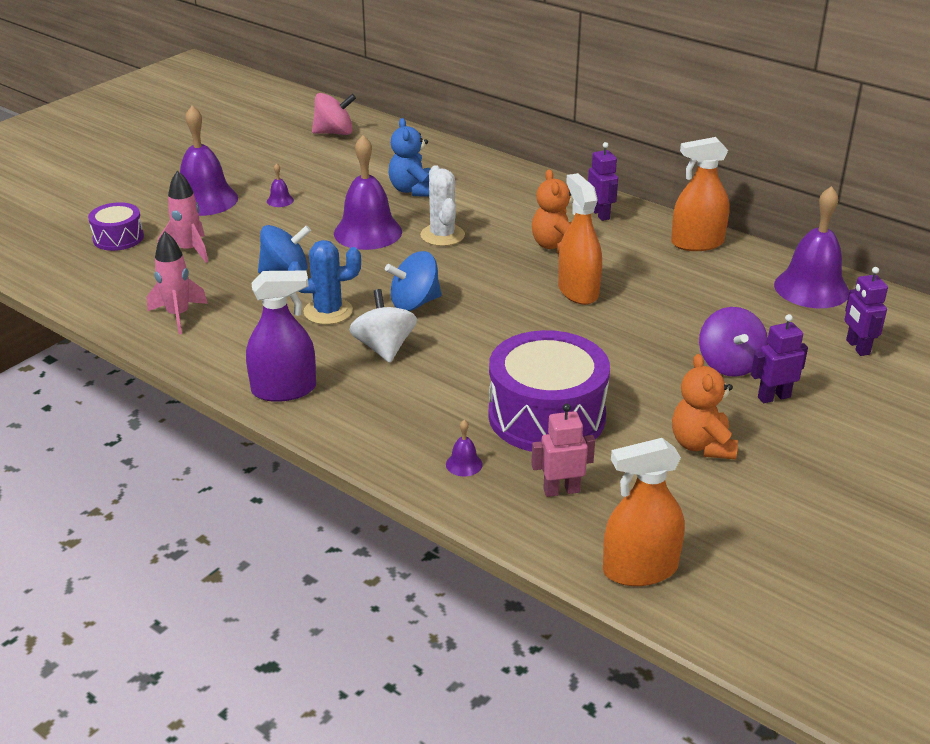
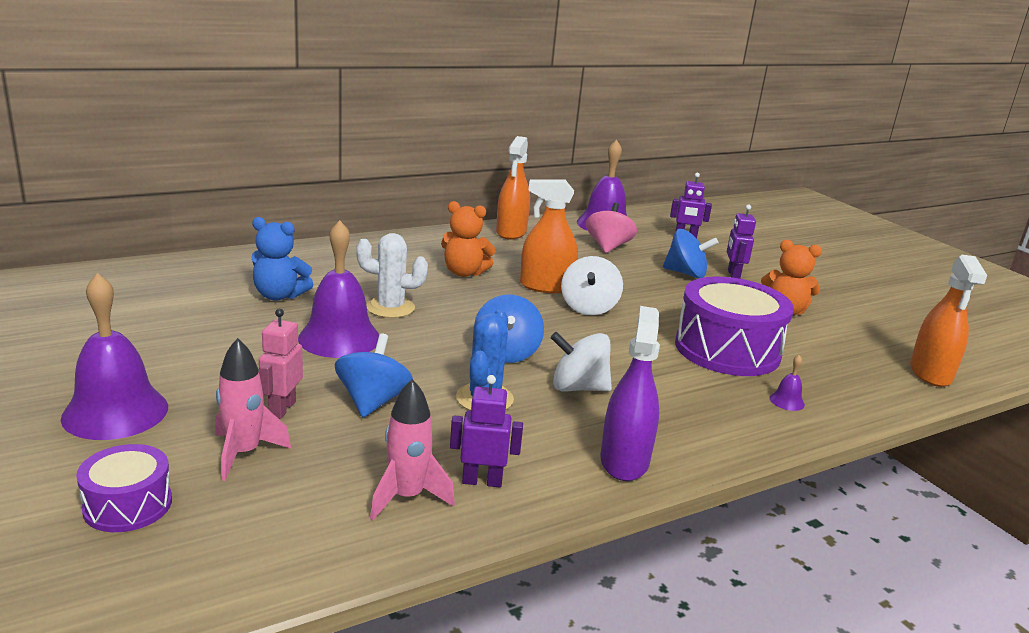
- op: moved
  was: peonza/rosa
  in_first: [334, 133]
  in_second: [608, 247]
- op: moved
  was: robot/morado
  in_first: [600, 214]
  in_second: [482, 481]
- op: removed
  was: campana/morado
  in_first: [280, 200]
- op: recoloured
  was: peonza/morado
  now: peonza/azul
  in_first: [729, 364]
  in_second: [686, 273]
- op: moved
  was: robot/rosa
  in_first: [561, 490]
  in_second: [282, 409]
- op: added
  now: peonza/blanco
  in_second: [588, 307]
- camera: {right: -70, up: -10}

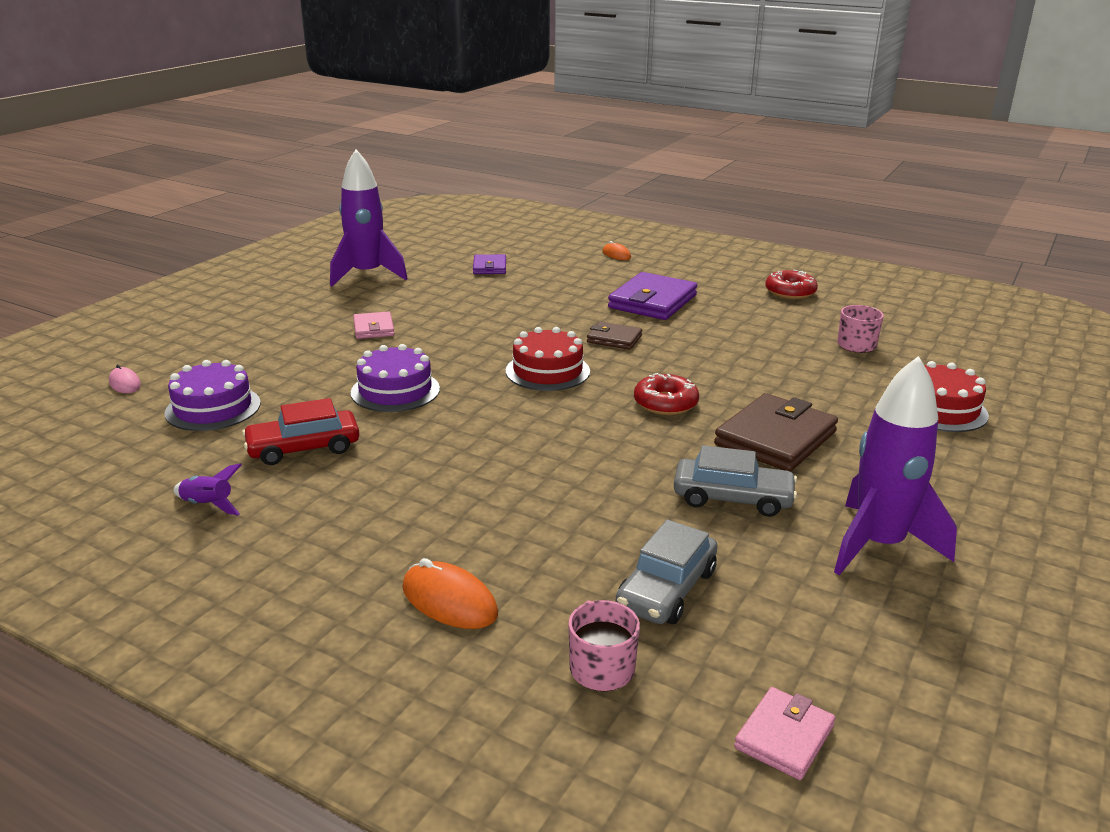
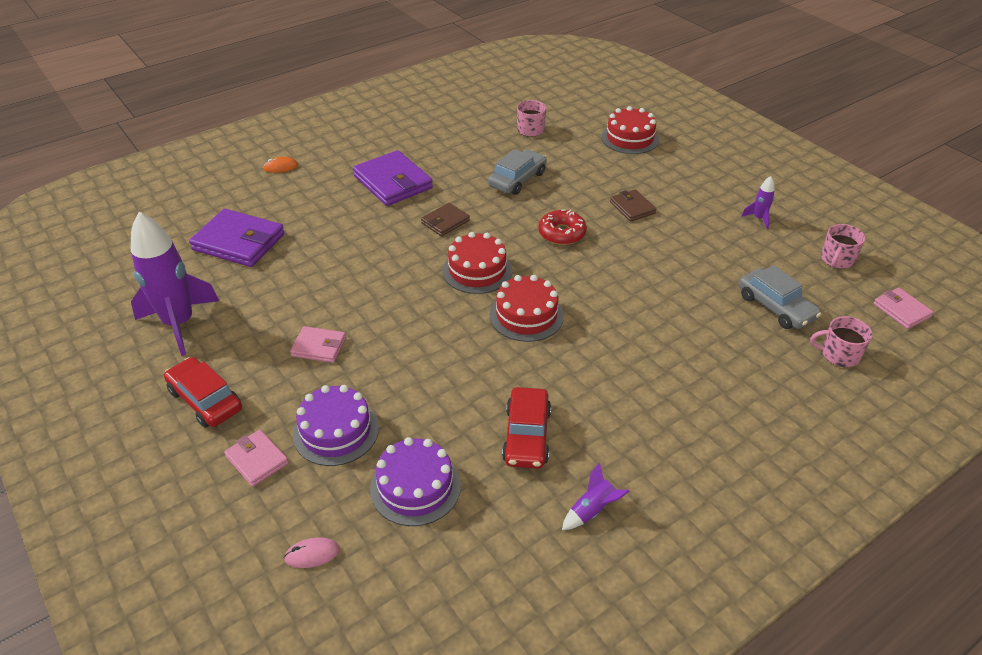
- op: resized
  was: cartera/morado
  in_first: [489, 267]
  in_second: [239, 242]
  ratio: 1.82
- op: removed
  was: rosquilla/rojo
  in_first: [790, 292]
- op: moved
  was: tarta/morado
  in_first: [395, 390]
  in_second: [336, 431]
- op: resized
  was: cohete/morado
  in_first: [879, 545]
  in_second: [758, 218]
  ratio: 0.43
- op: resized
  was: cartera/marrón
  in_first: [775, 438]
  in_second: [632, 208]
  ratio: 0.55
- op: moved
  was: coche/gris
  in_first: [732, 498]
  in_second: [517, 179]
- op: removed
  was: ratón/naranja
  in_first: [449, 601]
- op: added
  now: taza/rosa
  in_second: [837, 259]
- op: added
  now: tarta/rojo
  in_second: [526, 315]
- op: added
  now: coche/rojo
  in_second: [205, 400]
- op: added
  now: cartera/rosa
  in_second: [257, 460]
- camera: {right: -65, up: 15}

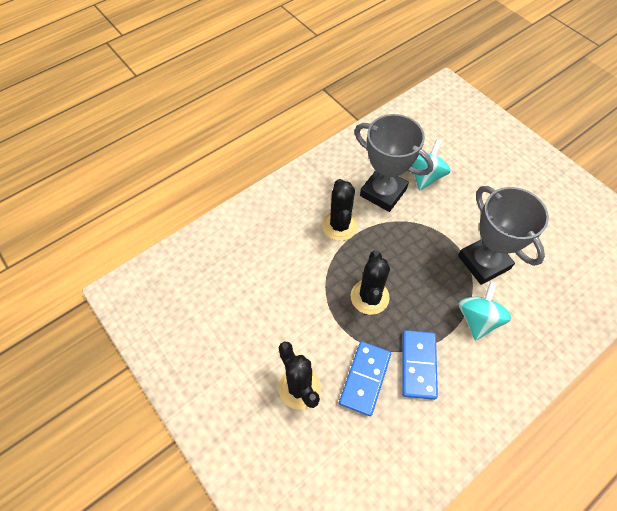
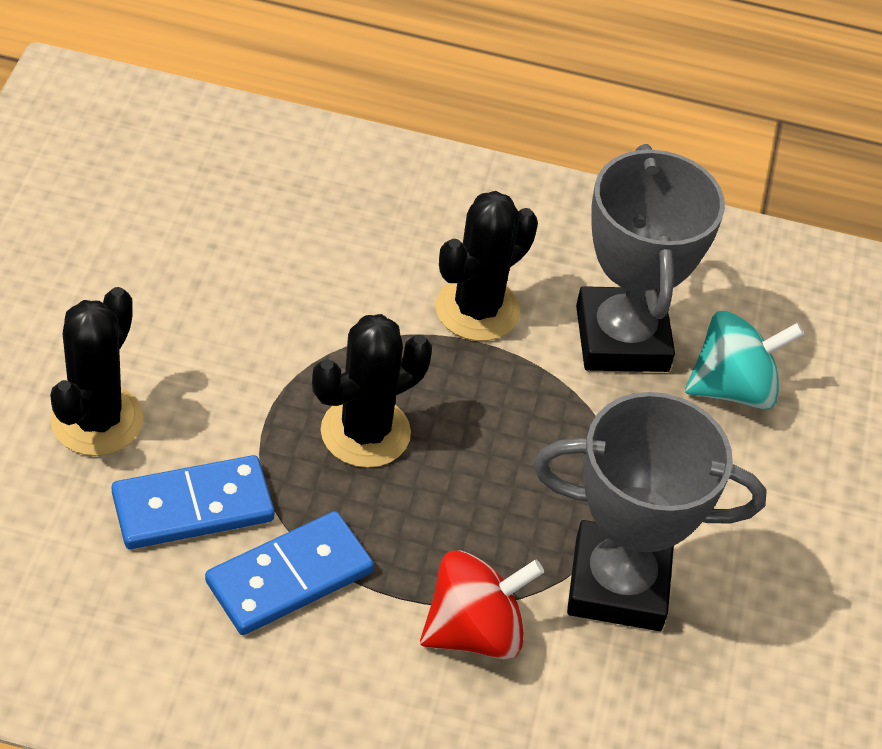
- op: turned
  was: trofeo/gris
  in_first: [484, 262]
  in_second: [618, 584]
  clockwise: 75
- op: recoloured
  was: peonza/turquesa
  now: peonza/rojo
  in_first: [478, 319]
  in_second: [474, 631]
- camera: {right: 45, up: -10}

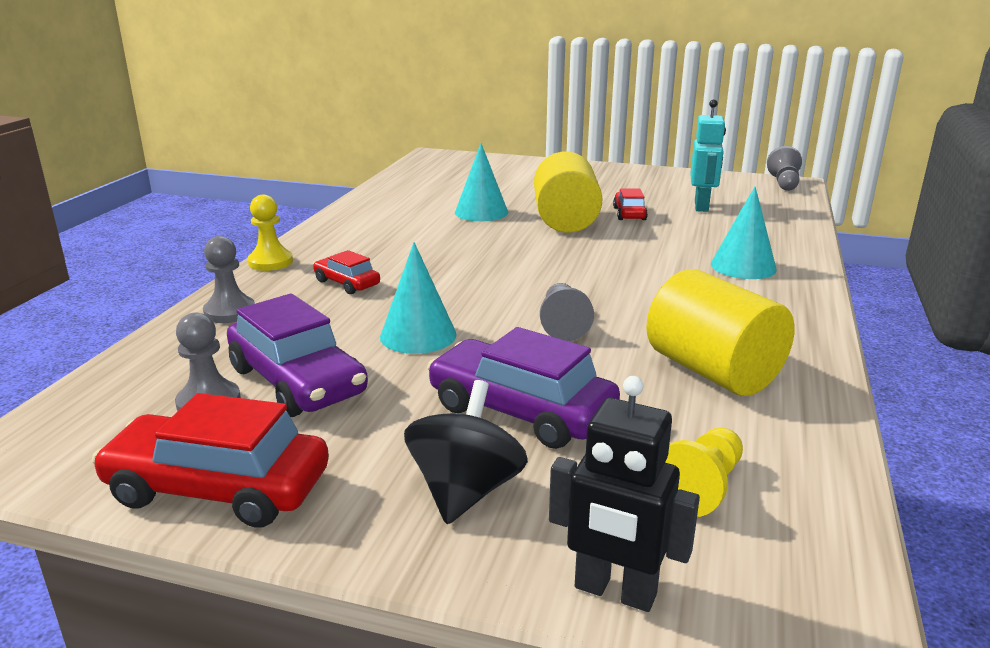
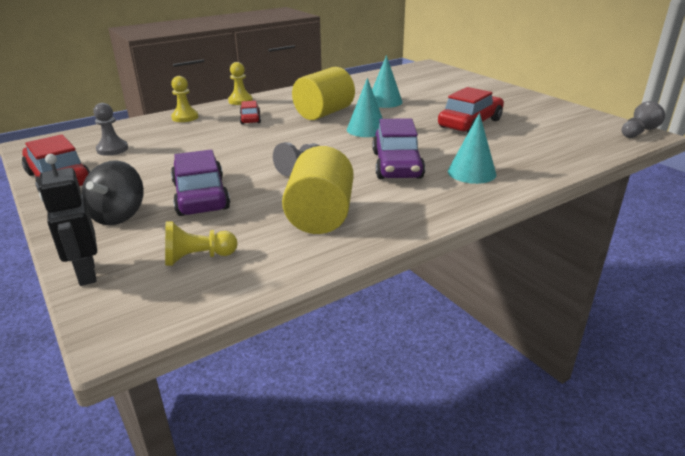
- op: removed
  was: robot/turquesa
  in_first: [701, 206]
- op: moved
  was: cilindro/amarillo
  in_first: [565, 221]
  in_second: [324, 113]
- op: resized
  was: coche/rojo
  in_first: [629, 214]
  in_second: [470, 123]
  ratio: 1.87
- op: recoloured
  was: peón/gris
  now: peón/amarillo
  in_first: [230, 312]
  in_second: [185, 117]
- op: moved
  was: cono/turquesa
  in_first: [418, 335]
  in_second: [366, 129]
- op: moved
  was: coche/morado
  in_first: [297, 381]
  in_second: [397, 165]
- op: turned
  was: peonza/negro
  in_first: [465, 491]
  in_second: [118, 215]
  clockwise: 135
- camera: {right: 40, up: 5}

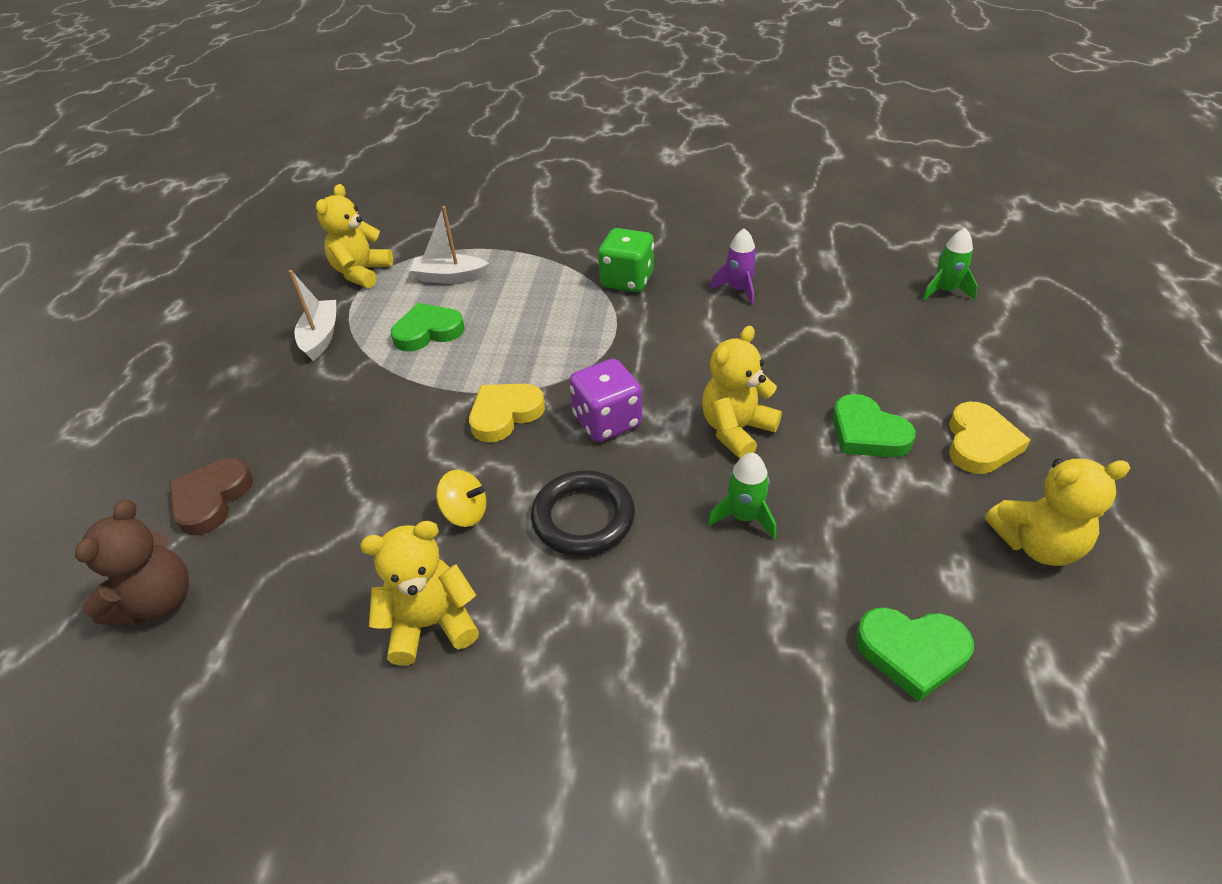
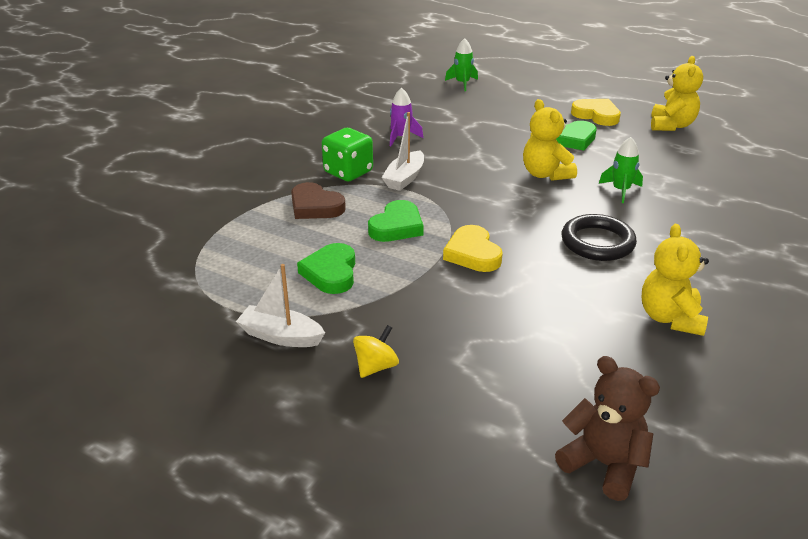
- op: removed
  was: osito/amarillo
  in_first: [362, 273]
- op: moved
  was: barco/blanco
  in_first: [450, 277]
  in_second: [404, 178]
- op: removed
  was: dado/morado
  in_first: [607, 421]
- op: moved
  was: corazón/marrón
  in_first: [211, 499]
  in_second: [315, 206]
- op: moved
  was: peonza/amarillo
  in_first: [465, 513]
  in_second: [376, 366]
- op: moved
  was: corazón/verde
  in_first: [912, 652]
  in_second: [397, 226]
- camera: {right: -70, up: -10}

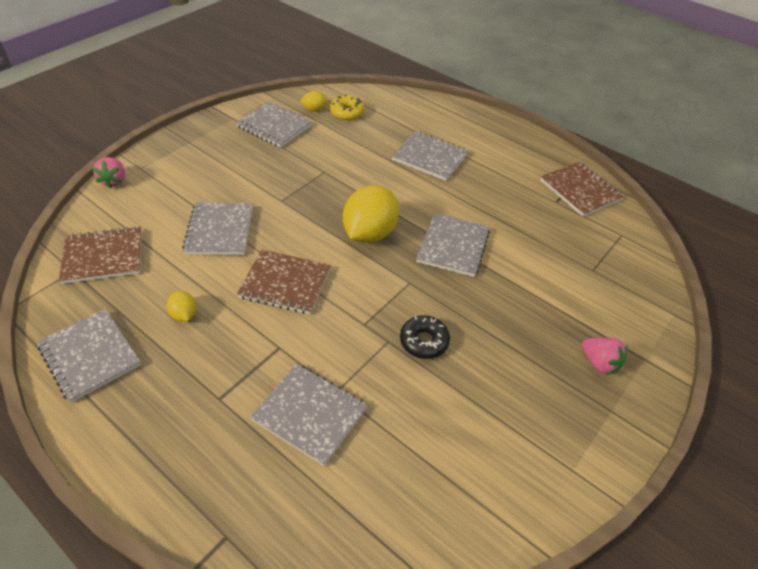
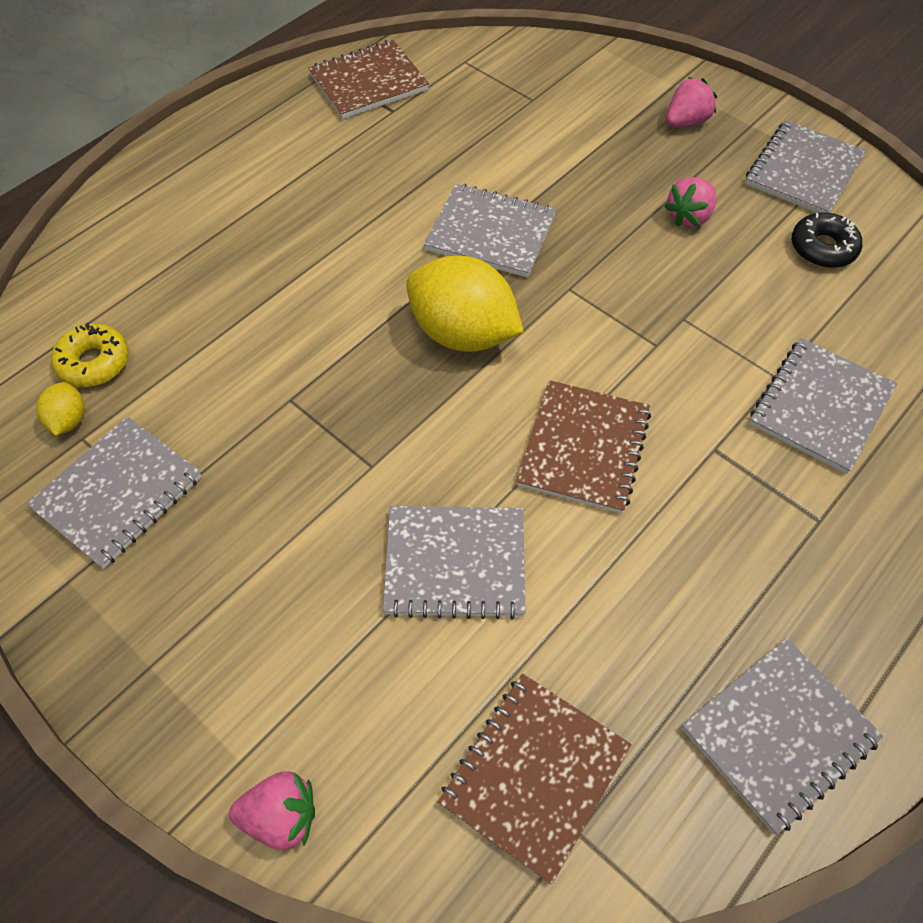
- op: moved
  was: cuaderno/gris
  in_first: [429, 157]
  in_second: [803, 171]
- op: turned
  was: cuaderno/marrón
  in_first: [103, 257]
  in_second: [534, 775]
  clockwise: 45
- op: removed
  was: limón/amarillo
  in_first: [184, 314]
- op: moved
  was: rosquilla/negro
  in_first: [424, 341]
  in_second: [822, 248]
- op: added
  now: fresa/rosa
  in_second: [689, 217]
- camera: {right: -85, up: 10}

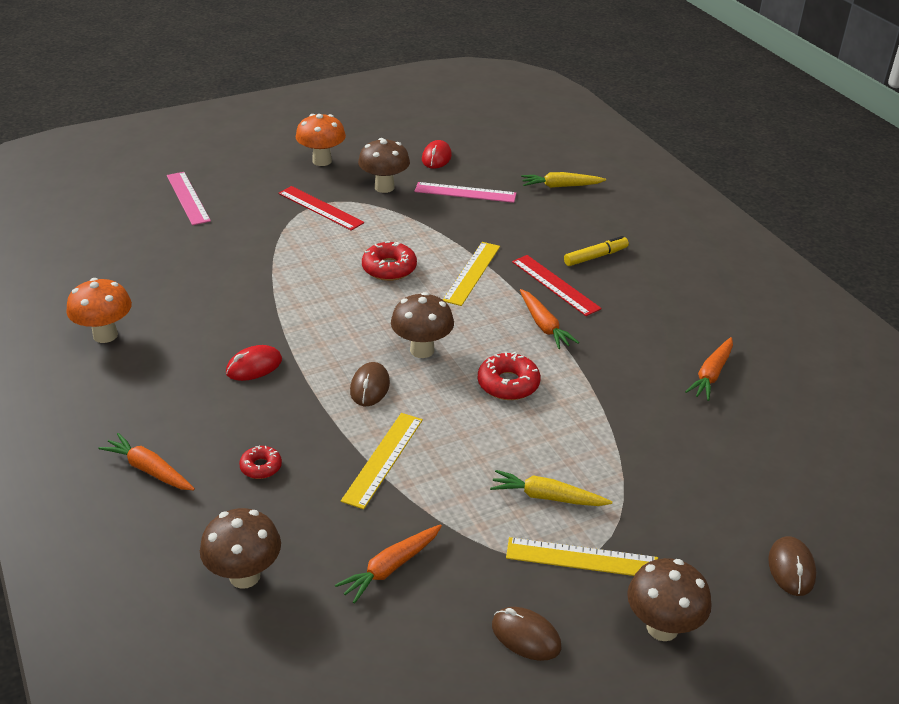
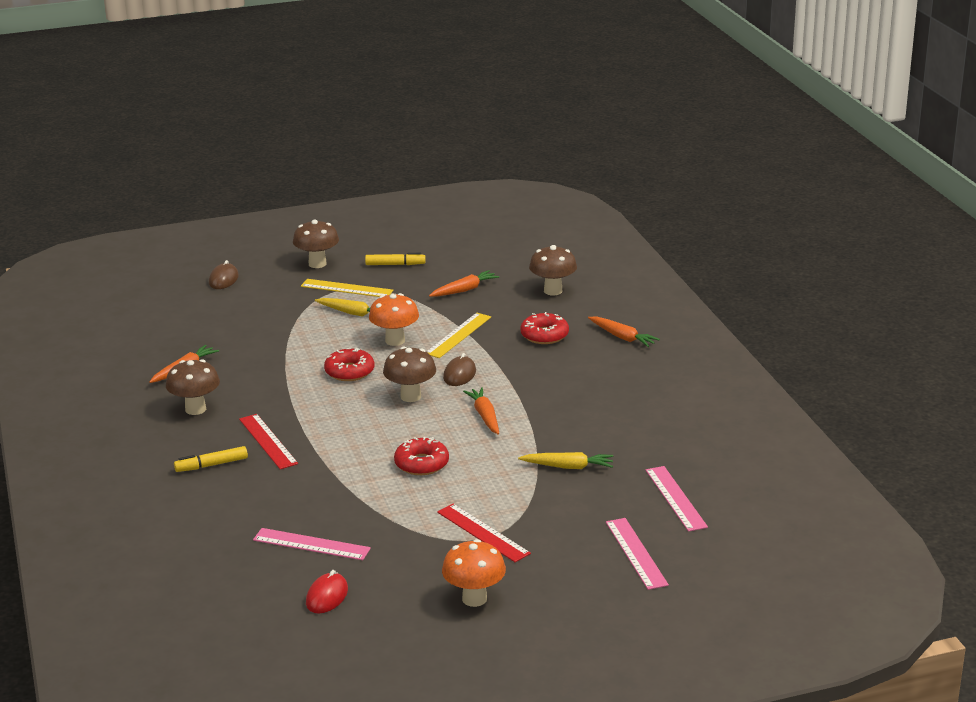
- op: moved
  was: seta/marrón
  in_first: [384, 187]
  in_second: [195, 409]
- op: moved
  was: zanahoria/amarillo
  in_first: [560, 186]
  in_second: [568, 467]
- op: removed
  was: regla/amarillo
  in_first: [472, 273]
- op: moved
  was: seta/naranja
  in_first: [105, 335]
  in_second: [395, 341]
- op: moved
  was: zanahoria/naranja
  in_first: [544, 325]
  in_second: [485, 416]
- op: removed
  was: ratón/rojo
  in_first: [254, 366]
- op: resized
  was: rosquilla/rojo
  in_first: [261, 467]
  in_second: [544, 335]
  ratio: 1.65
- op: replaced
  was: ratón/marrón
  now: rotulador/amarillo
  in_first: [526, 636]
  in_second: [395, 264]
- op: added
  now: regla/rosa
  in_second: [676, 498]
- camera: {right: -170, up: -10}

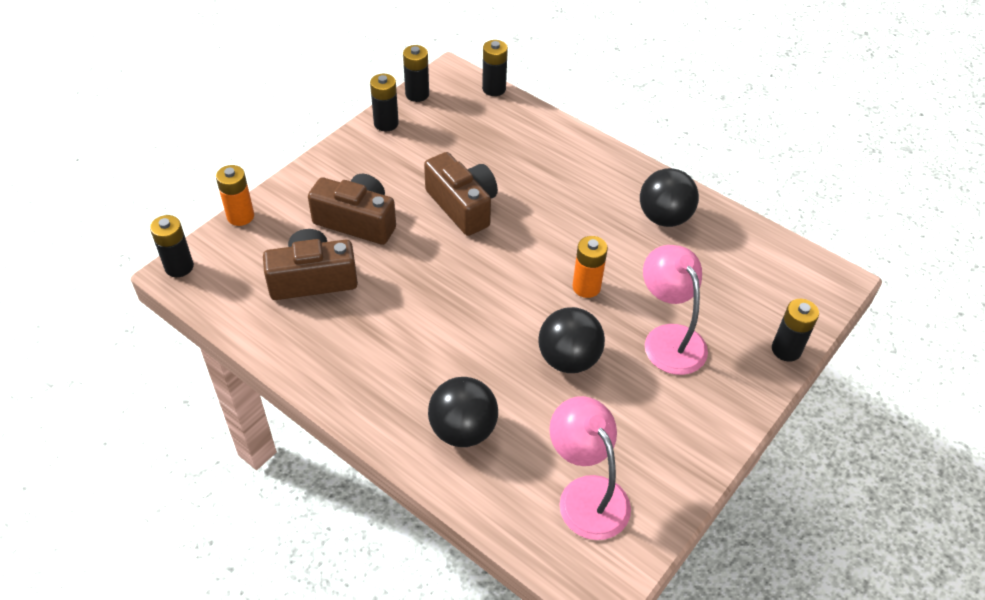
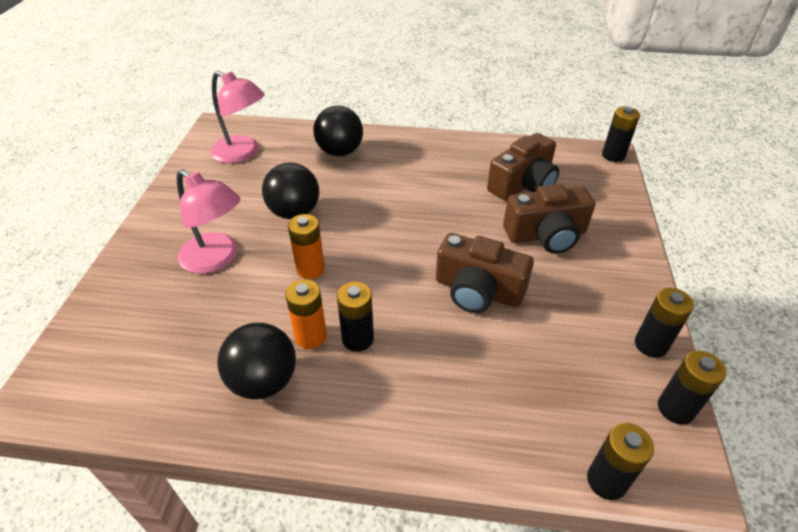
- op: moved
  was: pila/naranja
  in_first: [240, 216]
  in_second: [311, 336]
- op: moved
  was: pila/negro
  in_first: [786, 350]
  in_second: [358, 339]
- camera: {right: 150, up: -5}

